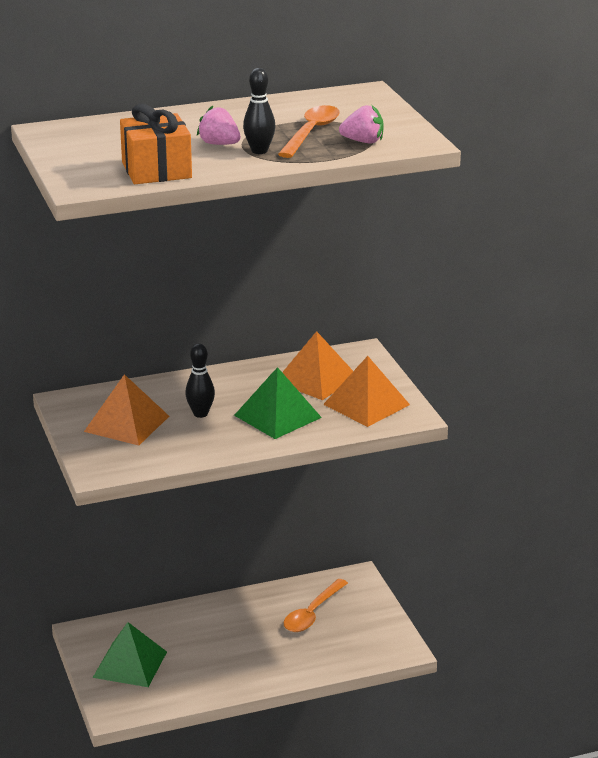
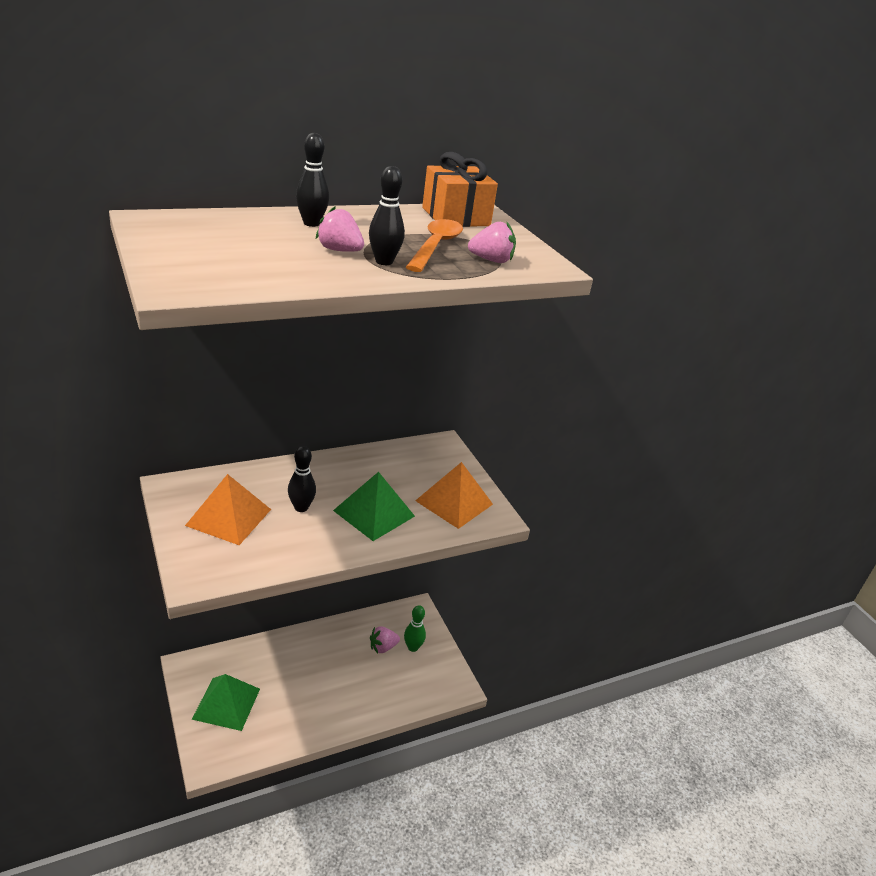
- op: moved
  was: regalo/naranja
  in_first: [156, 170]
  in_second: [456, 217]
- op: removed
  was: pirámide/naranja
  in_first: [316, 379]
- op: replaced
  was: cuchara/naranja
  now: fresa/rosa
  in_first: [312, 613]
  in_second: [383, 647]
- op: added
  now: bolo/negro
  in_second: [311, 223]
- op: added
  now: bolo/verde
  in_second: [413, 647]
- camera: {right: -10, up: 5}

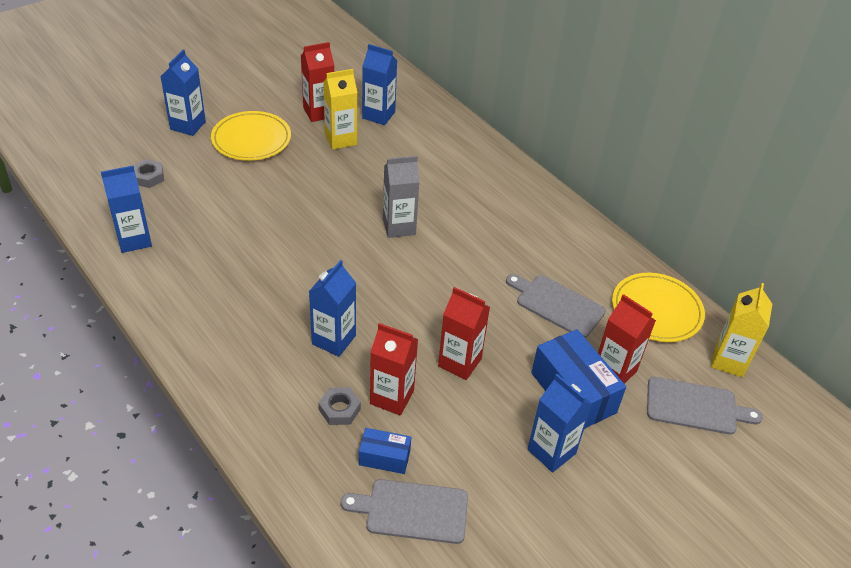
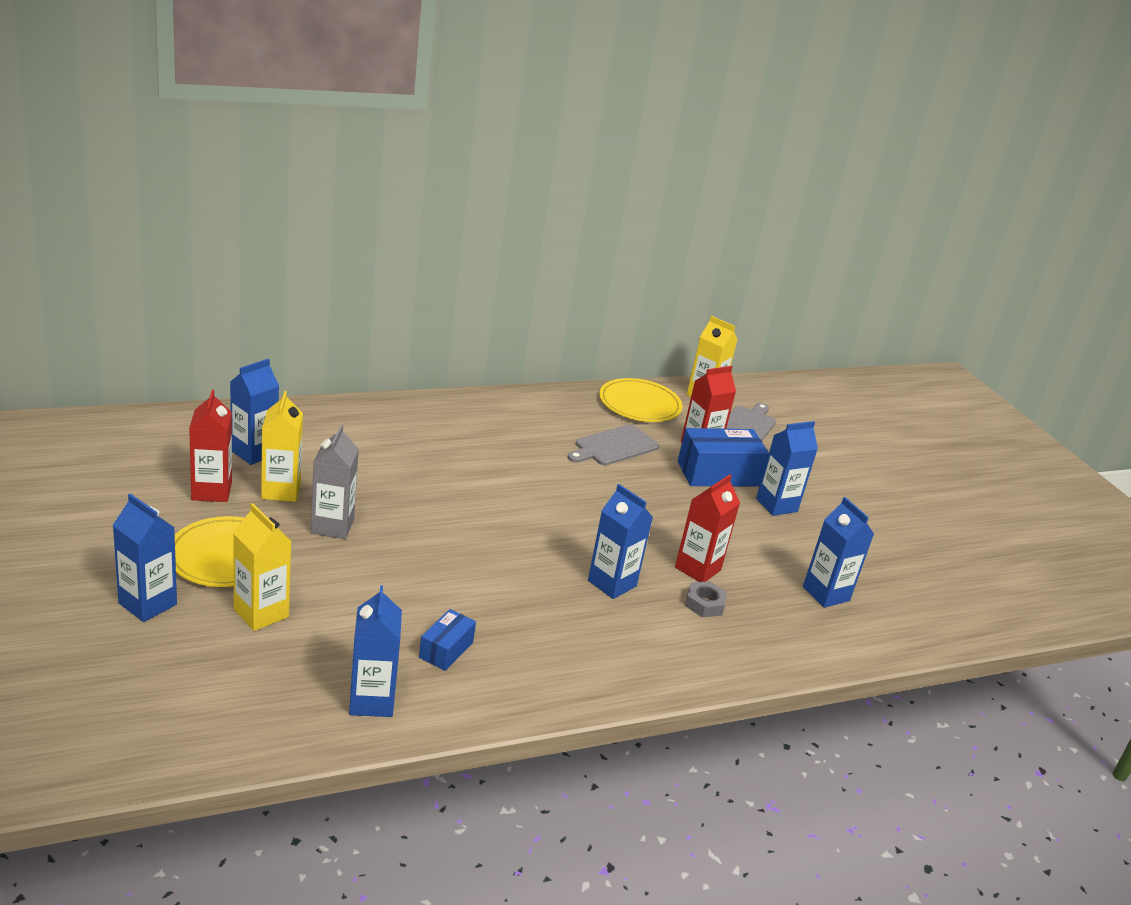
- op: moved
  was: cartón de leche/gris
  in_first: [399, 226]
  in_second: [332, 526]
- op: removed
  was: tuerca/gris
  in_first: [148, 177]
- op: removed
  was: cartón de leche/rojo
  in_first: [459, 362]
- op: moved
  was: caja/azul
  in_first: [384, 458]
  in_second: [446, 650]
- op: replaced
  was: tabla de cortar/gris
  now: cartón de leche/azul
  in_first: [412, 511]
  in_second: [826, 594]
- op: added
  now: cartón de leche/amarillo
  in_second: [261, 613]
- camera: {right: -75, up: -15}

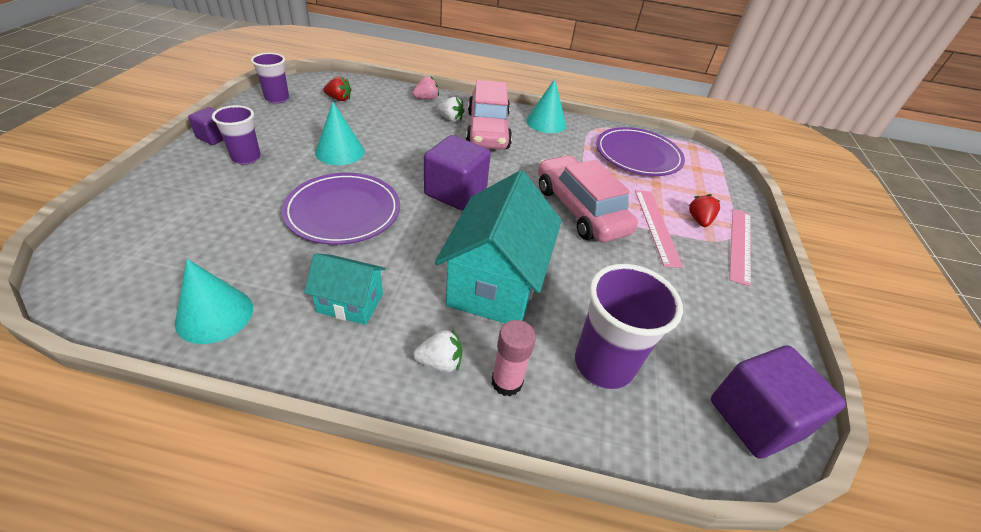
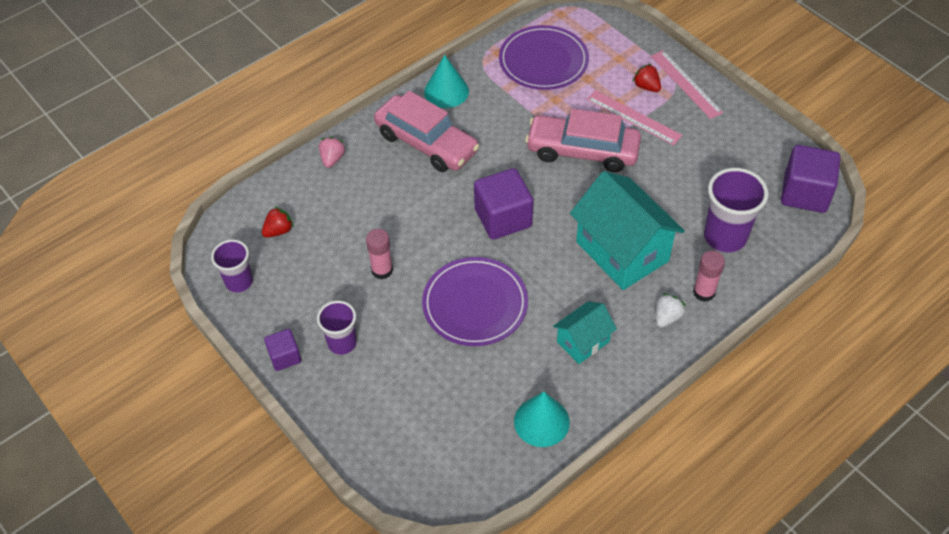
- op: removed
  was: fresa/blanco
  in_first: [451, 119]
- op: replaced
  was: cono/turquesa
  now: barra de pegamento/rosa
  in_first: [340, 151]
  in_second: [382, 270]
- camera: {right: -45, up: 10}

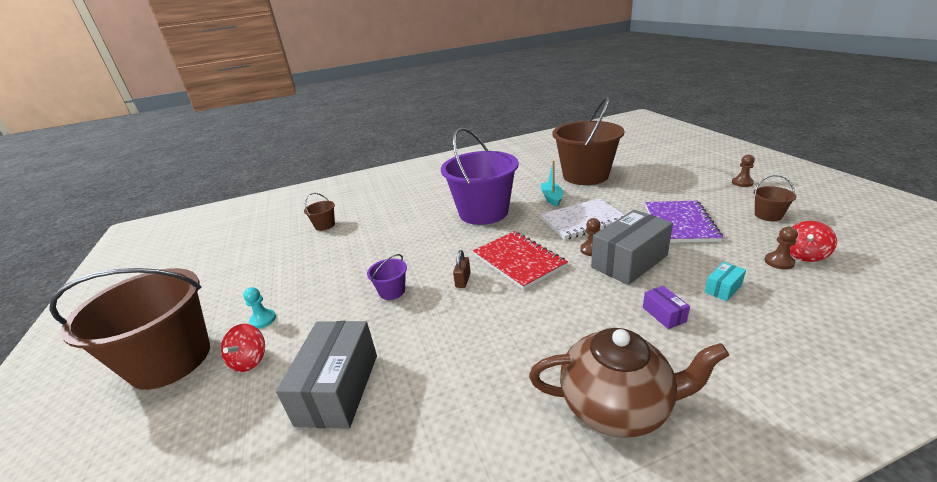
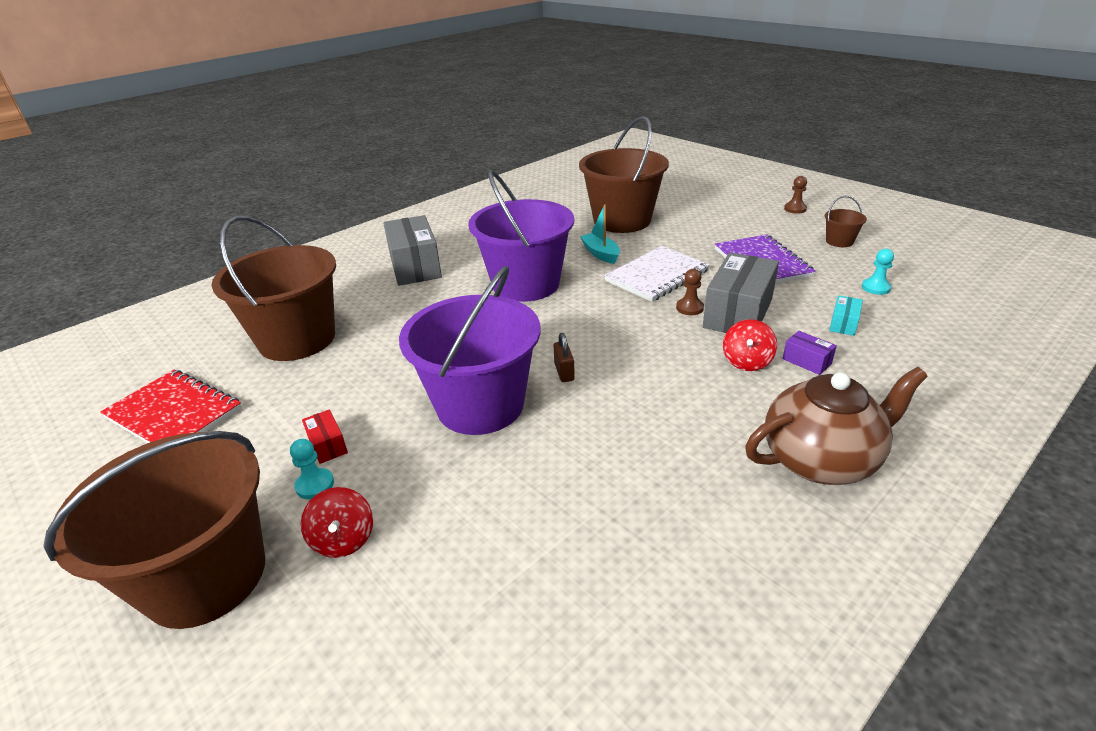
- op: resized
  was: balde/marrón
  in_first: [325, 225]
  in_second: [297, 339]
  ratio: 2.43
- op: moved
  was: peonza/rojo
  in_first: [804, 255]
  in_second: [746, 361]
- op: recoloured
  was: peón/marrón
  now: peón/turquesa
  in_first: [779, 262]
  in_second: [875, 288]
- op: moved
  was: cuaderno/rojo
  in_first: [519, 260]
  in_second: [174, 413]
- op: resized
  was: balde/morado
  in_first: [392, 291]
  in_second: [480, 405]
  ratio: 2.43
- op: moved
  was: caja/gris
  in_first: [338, 388]
  in_second: [415, 266]
- op: added
  now: caja/rojo
  in_second: [328, 445]
- camera: {right: -25, up: 5}

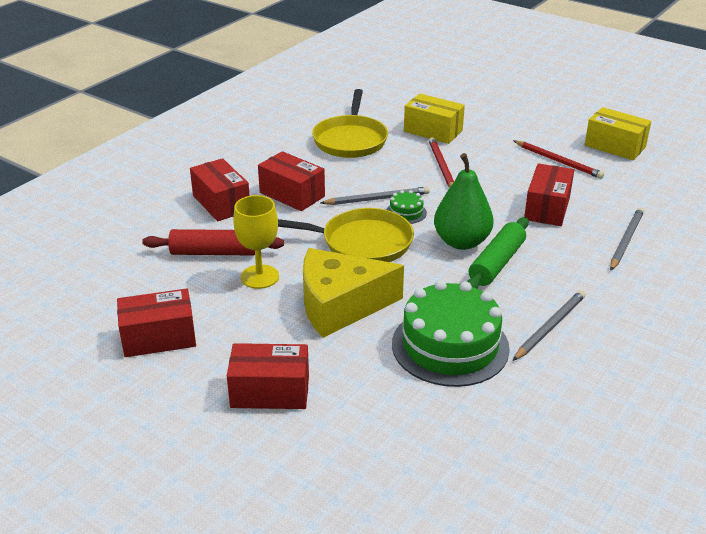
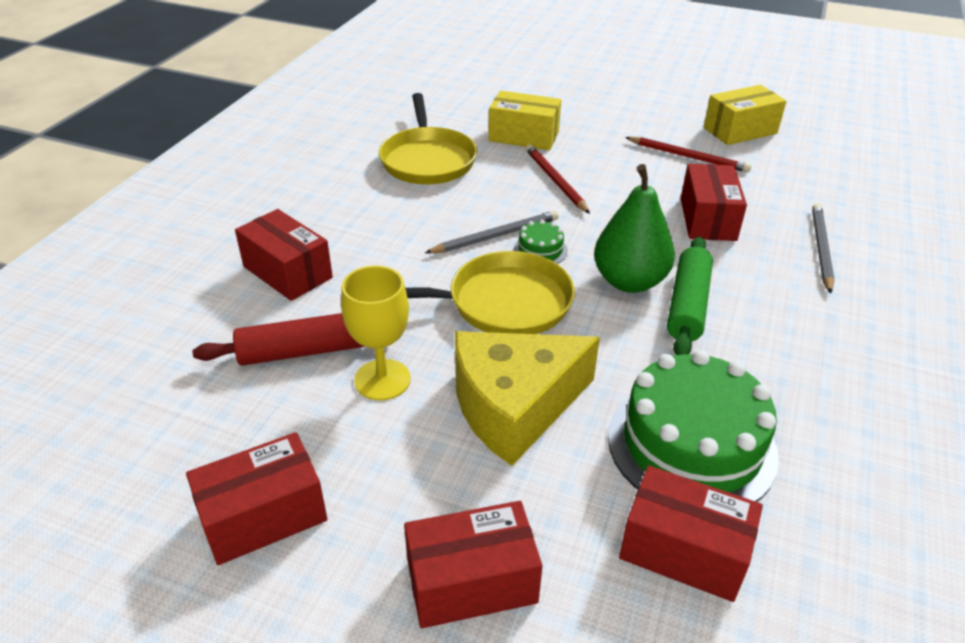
- op: turned
  was: caja/amarillo
  in_first: [615, 146]
  in_second: [740, 131]
  clockwise: -45
- op: moved
  was: caja/rojo
  in_first: [292, 194]
  in_second: [683, 550]
- op: removed
  was: lápiz/gris
  in_first: [550, 327]
- camera: {right: -15, up: 5}

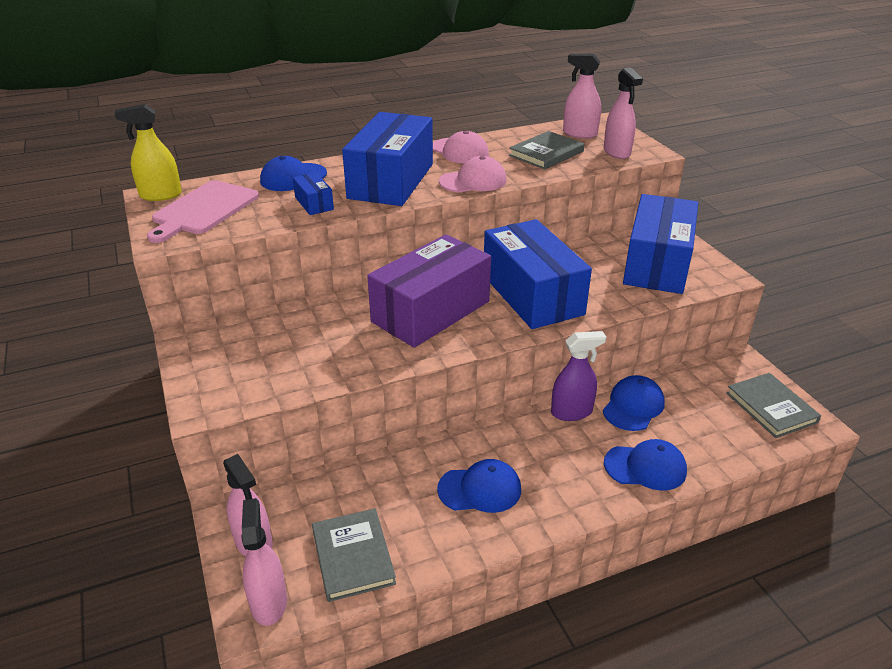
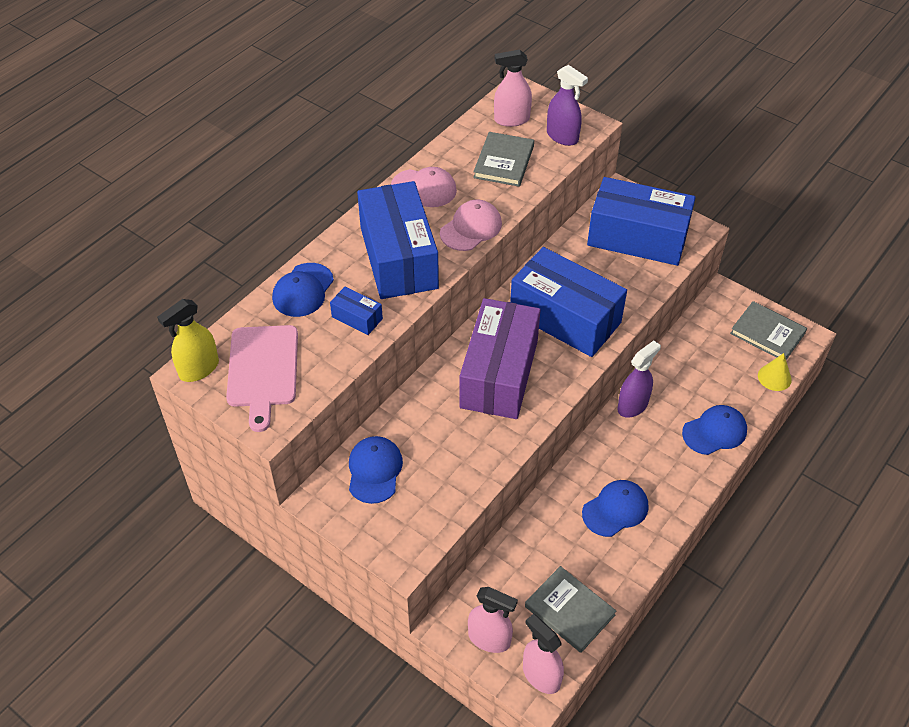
- op: recoloured
  was: pulverizador/rosa
  now: pulverizador/morado
  in_first: [617, 152]
  in_second: [562, 136]
- op: turned
  was: caja/azul
  in_first: [657, 264]
  in_second: [637, 238]
  clockwise: -60
- op: moved
  was: gorra/azul
  in_first: [633, 406]
  in_second: [374, 471]
- op: added
  now: cono/amarillo
  in_second: [774, 377]
- camera: {right: -30, up: 15}

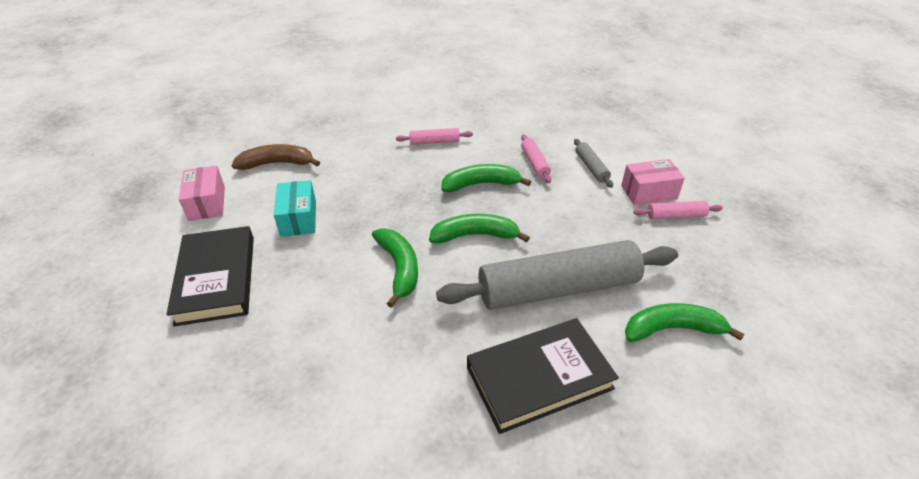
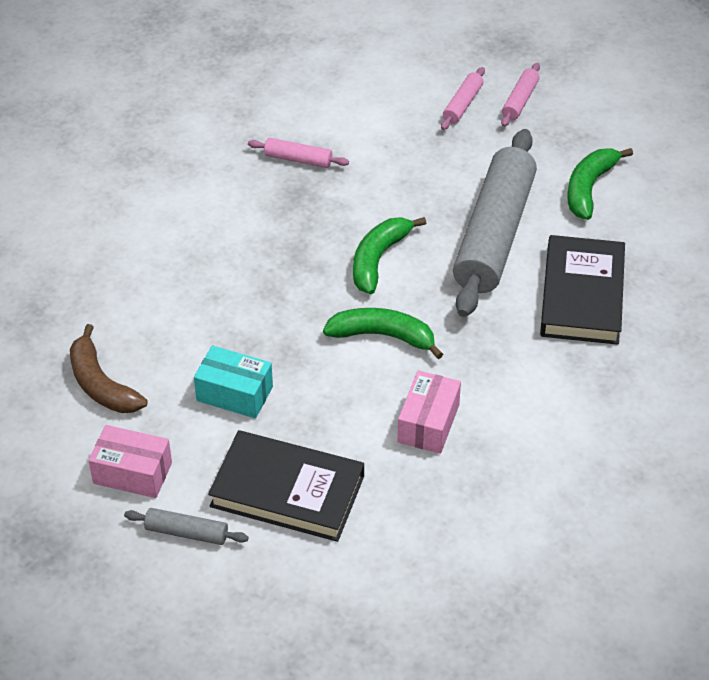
- op: moved
  was: rodillo/rosa
  in_first: [434, 142]
  in_second: [520, 101]
- op: moved
  was: rodillo/gris
  in_first: [591, 167]
  in_second: [187, 532]
- op: turned
  was: plátano/marrón
  in_first: [277, 163]
  in_second: [101, 384]
  clockwise: -60
- op: moved
  was: caja/rosa
  in_first: [648, 192]
  in_second: [428, 423]
- op: removed
  was: plátano/verde
  in_first: [481, 184]
- camera: {right: -60, up: 5}

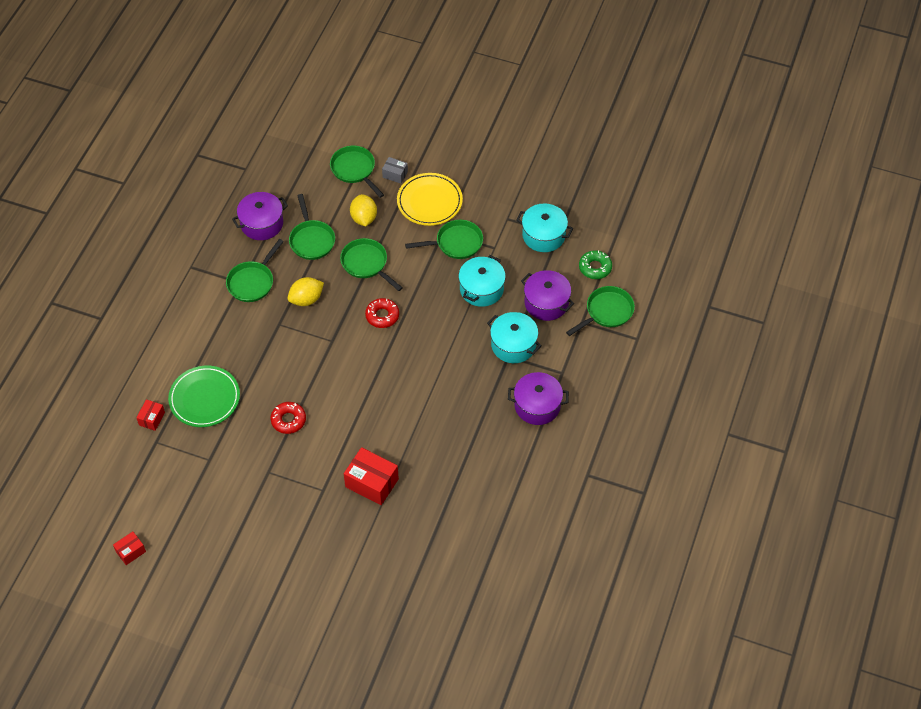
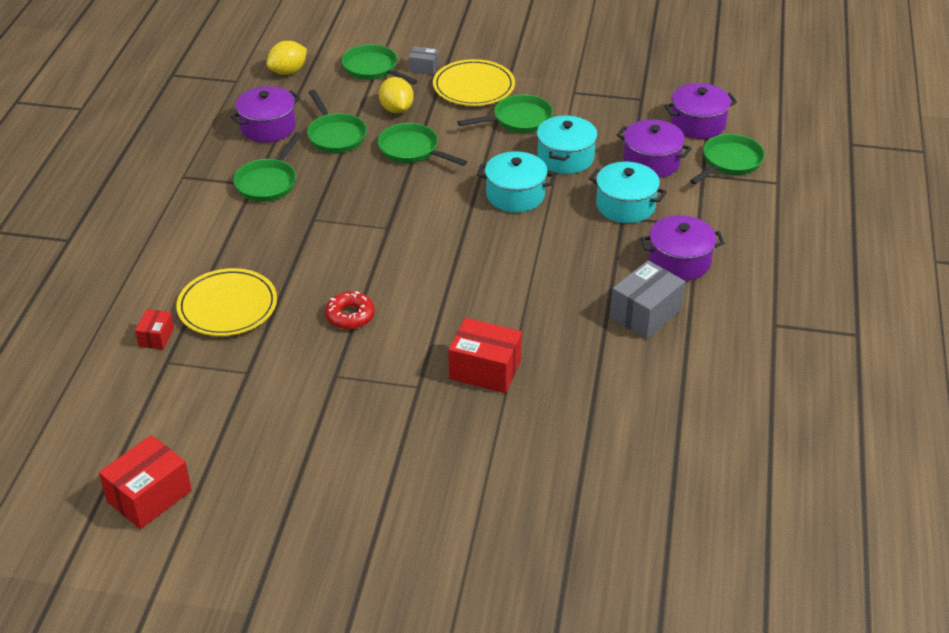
- op: moved
  was: olla/turquesa
  in_first: [543, 235]
  in_second: [515, 195]
- op: replaced
  was: rosquilla/verde
  now: olla/morado
  in_first: [595, 267]
  in_second: [698, 124]
- op: moved
  was: limón/amarillo
  in_first: [306, 299]
  in_second: [288, 72]
- op: removed
  was: rosquilla/rojo
  in_first: [382, 316]
- op: recoloured
  was: plato/verde
  now: plato/amarillo
  in_first: [204, 398]
  in_second: [227, 306]
- op: resized
  was: caja/rojo
  in_first: [130, 551]
  in_second: [149, 496]
  ratio: 1.82
- op: added
  now: caja/gris
  in_second: [645, 314]
- camera: {right: -10, up: -15}

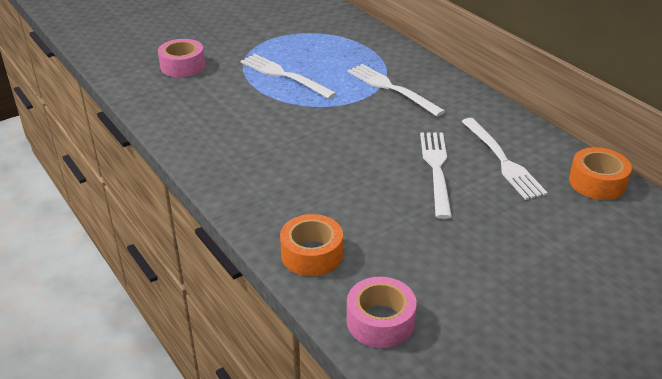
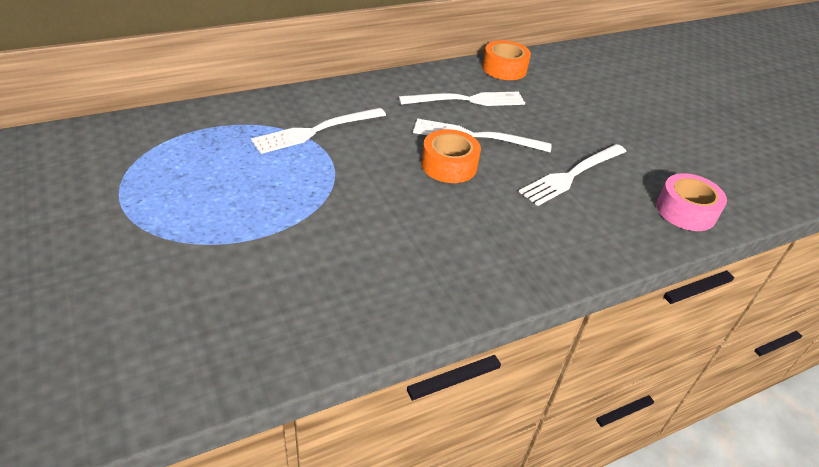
- op: removed
  was: cinta adhesiva/rosa
  in_first: [182, 66]
- op: moved
  was: tenedor/blanco
  in_first: [284, 75]
  in_second: [572, 175]
- op: moved
  was: cinta adhesiva/naranja
  in_first: [312, 254]
  in_second: [449, 165]
- camera: {right: -85, up: 5}

